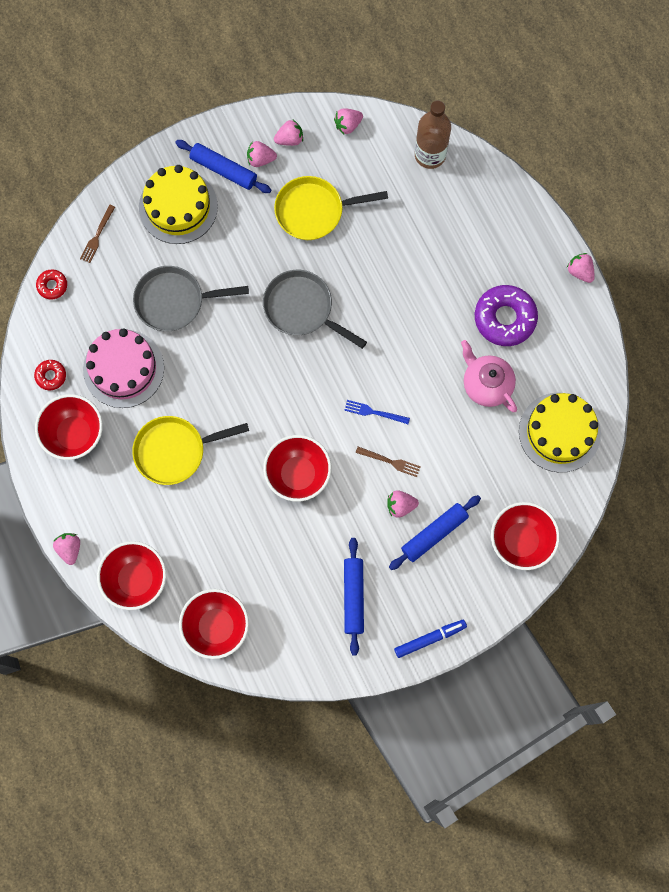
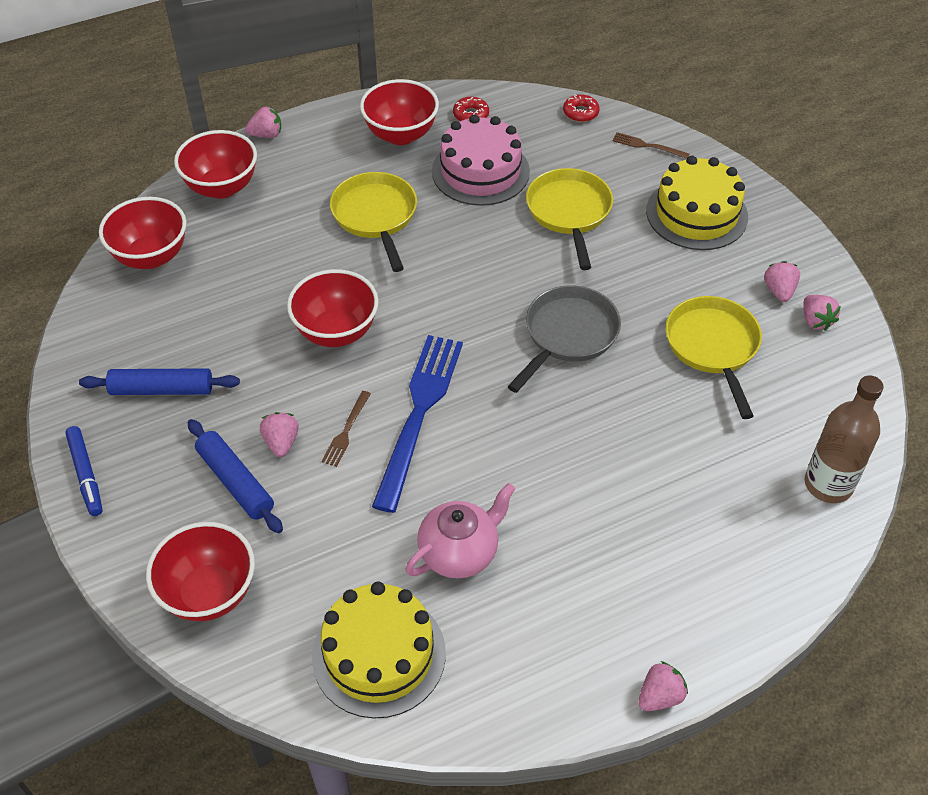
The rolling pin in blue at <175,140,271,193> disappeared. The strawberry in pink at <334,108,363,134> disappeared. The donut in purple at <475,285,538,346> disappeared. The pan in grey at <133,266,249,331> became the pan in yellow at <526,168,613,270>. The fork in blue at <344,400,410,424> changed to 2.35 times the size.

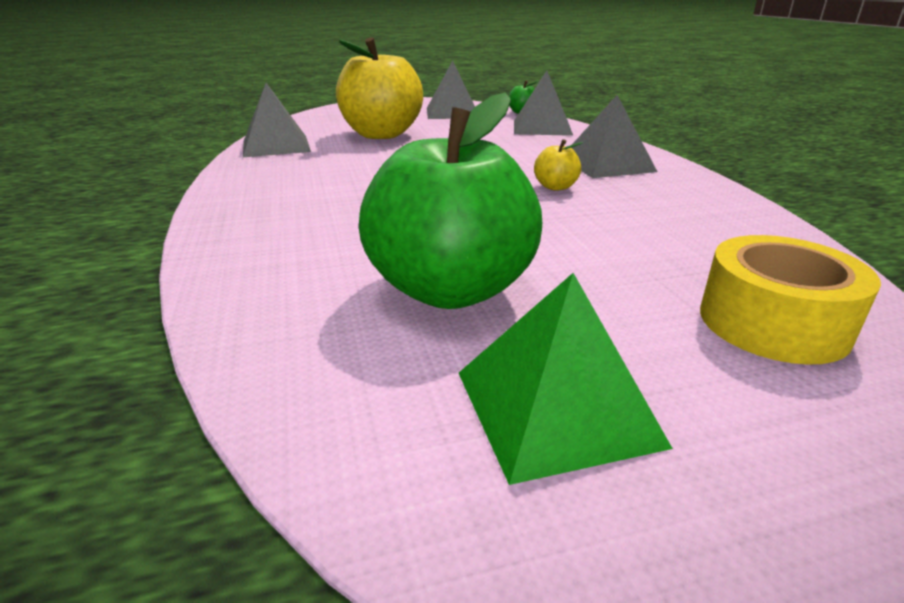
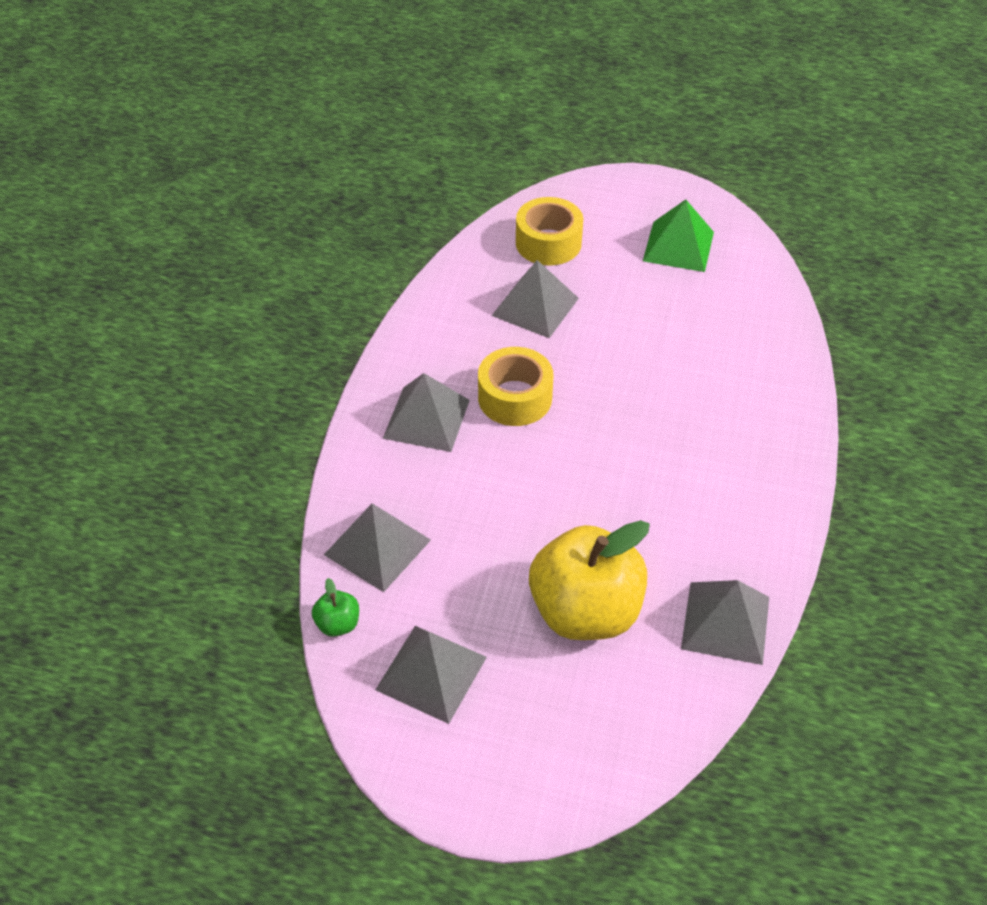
The apple in green at <359,92,542,309> disappeared. The pyramid in grey at <492,260,579,338> appeared. The apple in yellow at <534,139,583,191> was replaced by the tape in yellow at <478,347,553,426>.

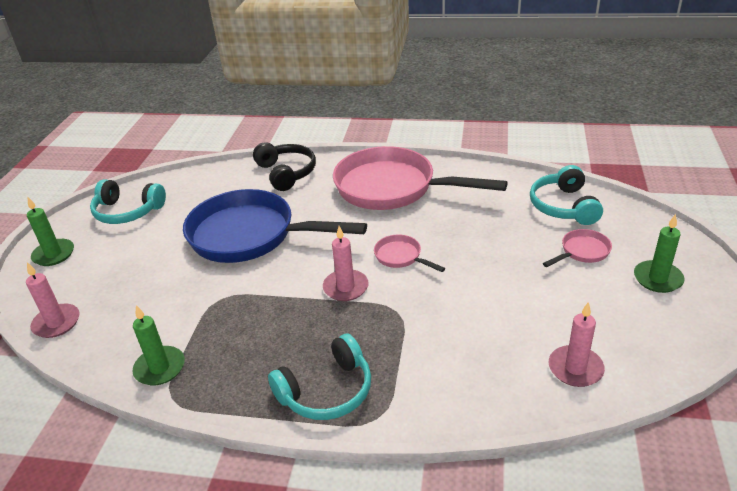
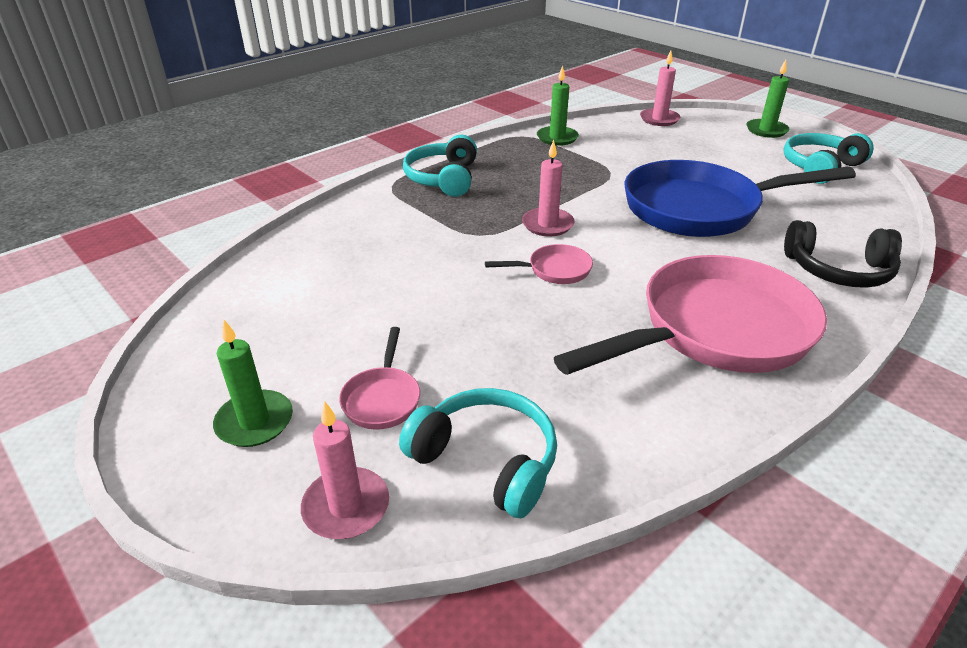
The candle in pink moved from <549,302,605,387> to <301,402,389,539>. The pan in blue at <183,189,367,263> turned 150 degrees counterclockwise.

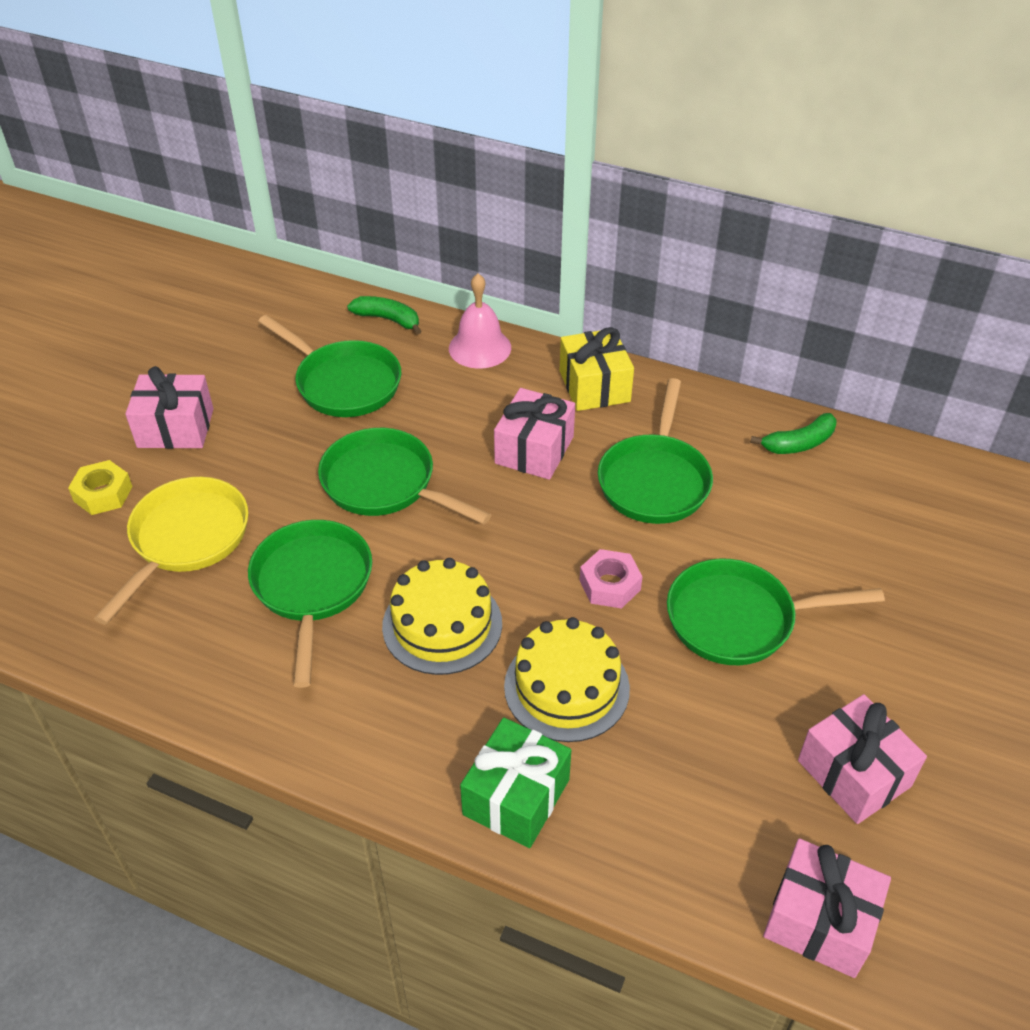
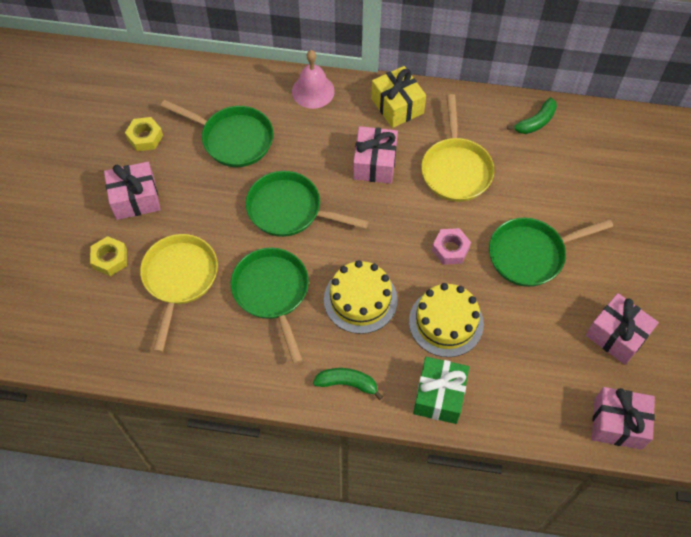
The nut in yellow at <125,117,163,151> appeared. The banana in green moved from <347,296,421,334> to <313,368,383,400>. The pan in green at <598,378,713,524> became the pan in yellow at <421,94,494,202>.

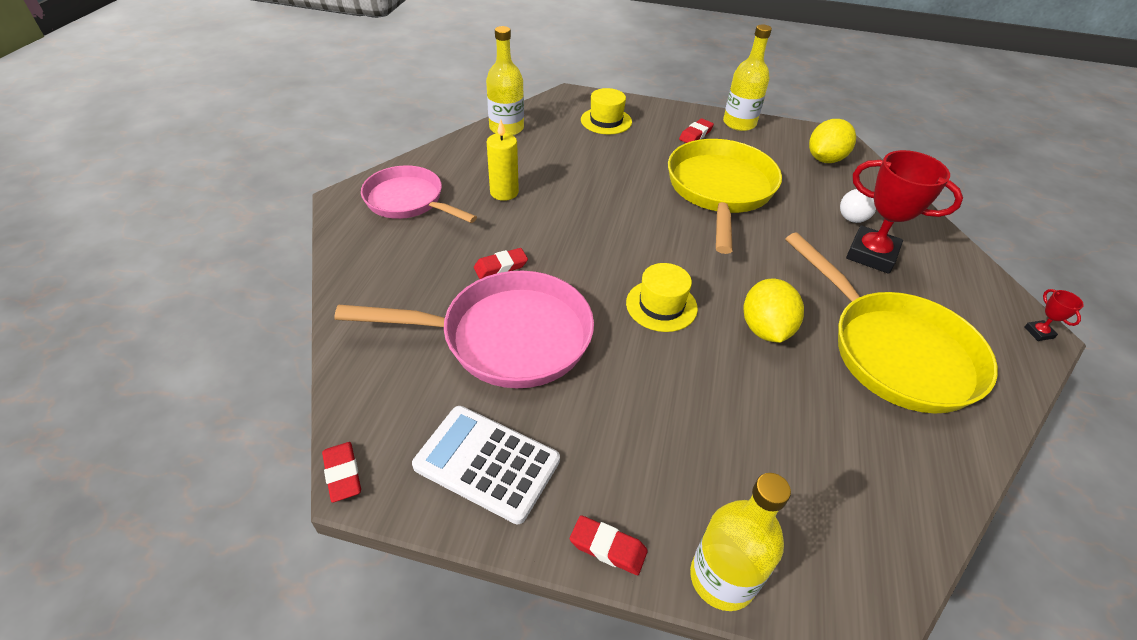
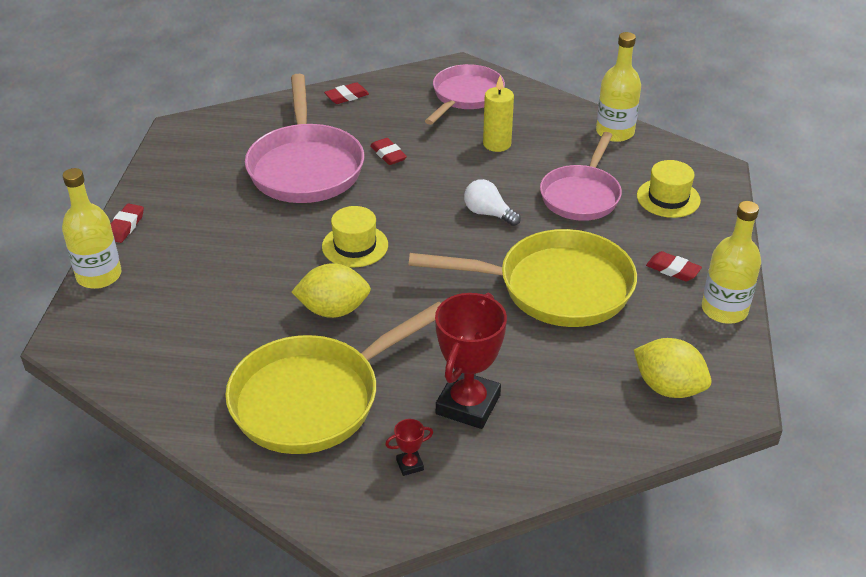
The calculator in white at <412,406,560,524> disappeared. The pan in pink at <540,132,622,221> appeared. The eraser in red moved from <322,442,361,503> to <324,82,369,104>. The light bulb in white moved from <840,189,876,223> to <464,179,521,226>. The trophy in red moved from <1024,289,1084,341> to <385,419,433,476>.

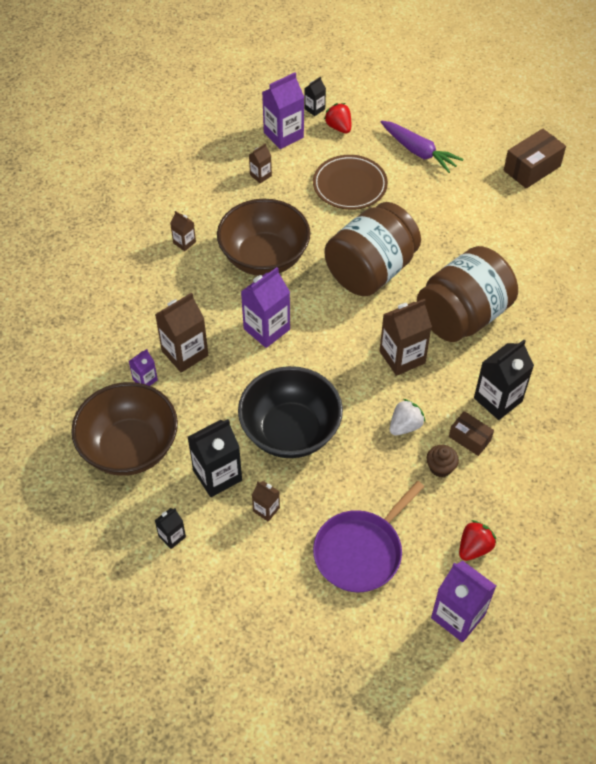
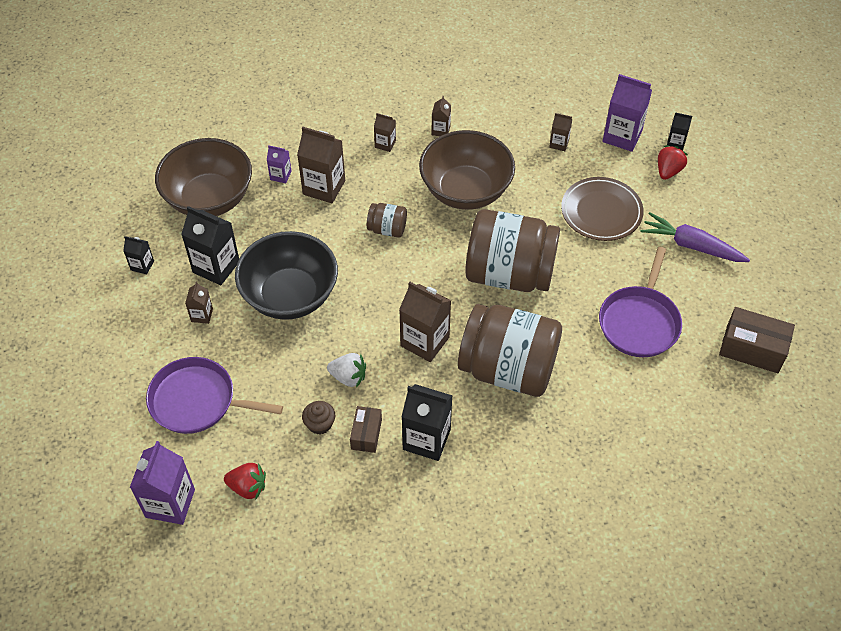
The carton in brown at <374,113,396,152> appeared. The pan in purple at <599,247,682,357> appeared. The carton in purple at <241,267,290,348> was replaced by the jar in brown at <367,203,407,238>. The carrot in purple at <381,120,463,173> turned 105 degrees clockwise.

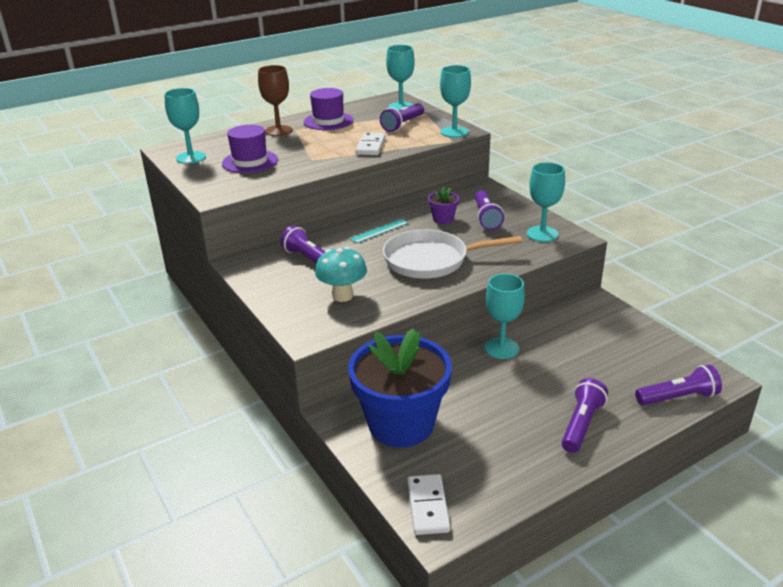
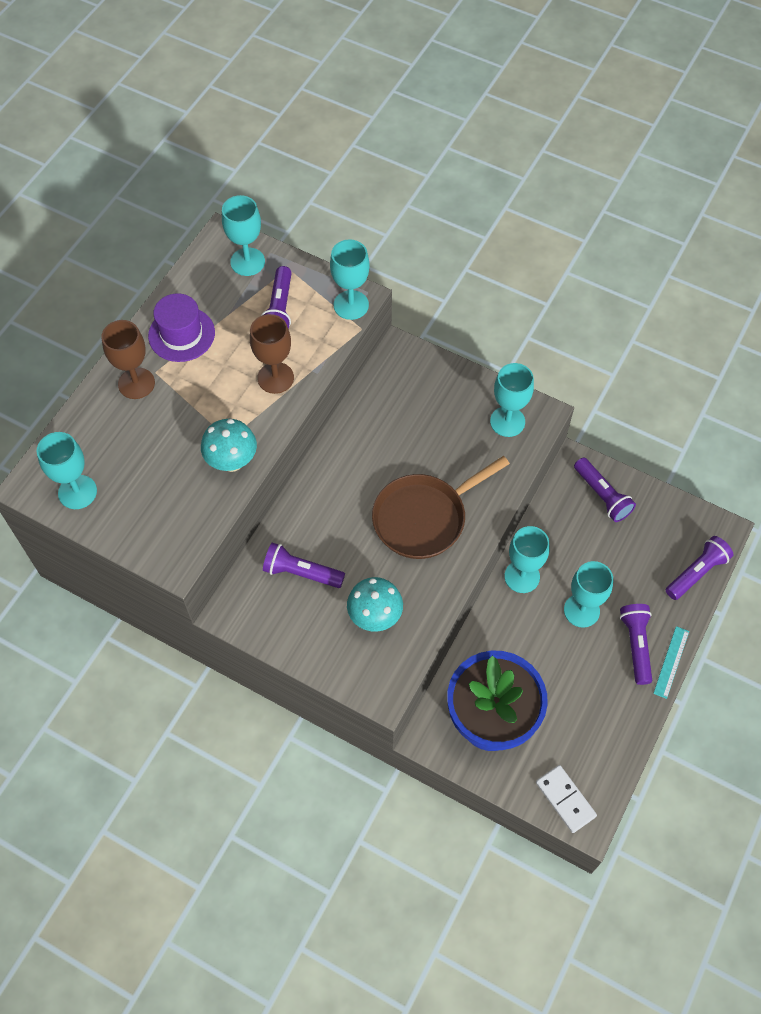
The hat in purple at <222,125,278,173> disappeared. The flower pot in purple at <428,186,459,224> disappeared. The mushroom in turquoise at <201,419,257,472> appeared. The goblet in turquoise at <564,561,613,628> appeared. The ruler in turquoise moved from <350,219,408,243> to <653,626,689,699>. The flashlight in purple moved from <475,190,504,230> to <574,458,636,522>. The domino in white at <355,133,386,155> was replaced by the goblet in brown at <250,314,294,394>. The pan in white at <383,229,522,279> became the pan in brown at <372,456,510,559>.

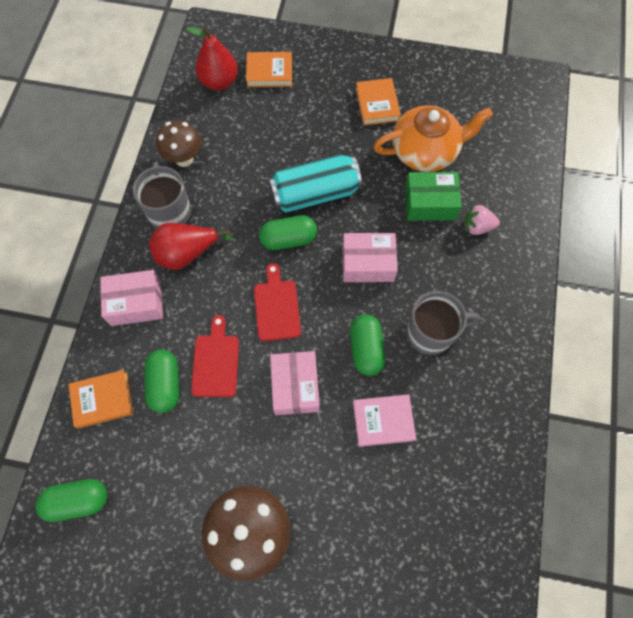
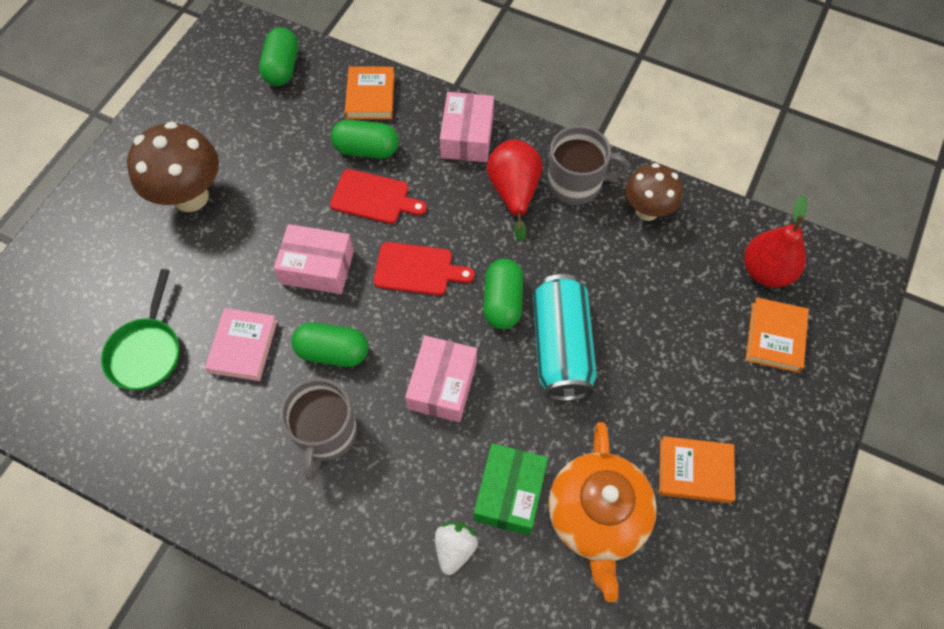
The pan in green at <101,269,179,390> appeared. The strawberry in pink at <464,204,500,235> became the strawberry in white at <435,522,478,575>.

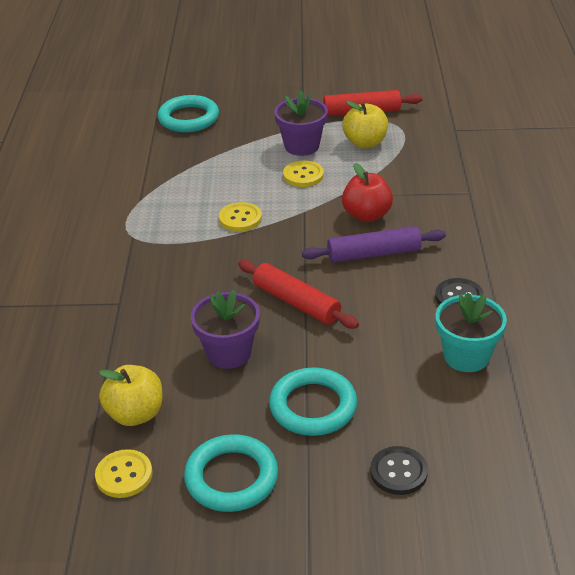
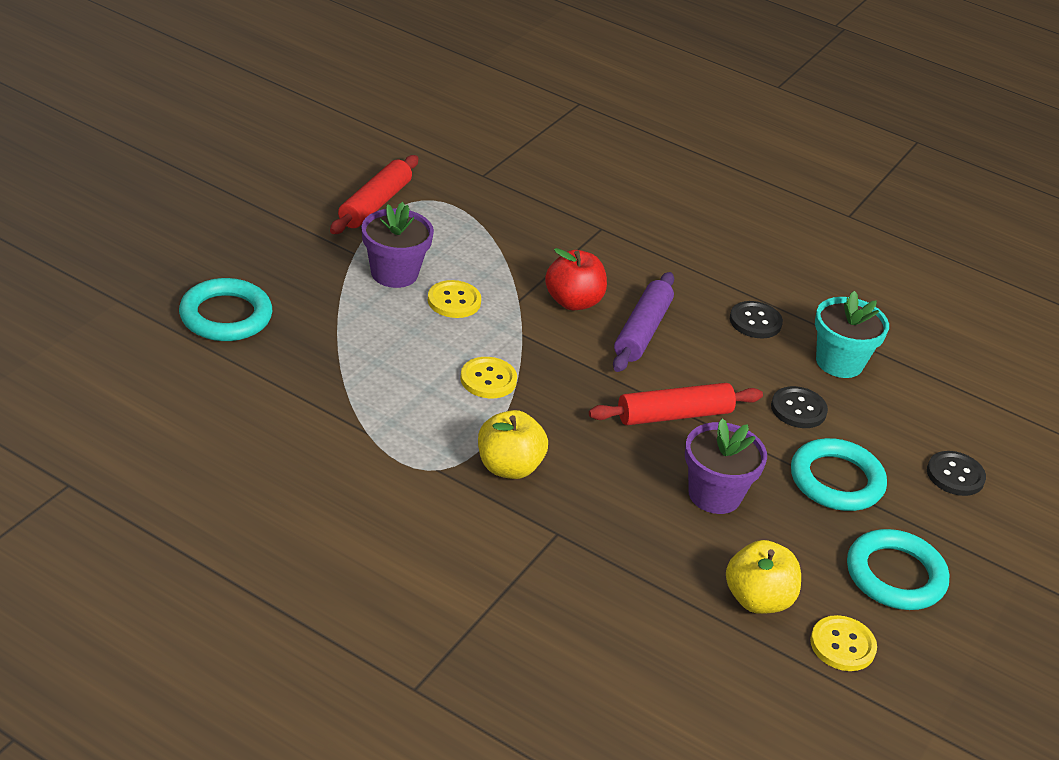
The button in black at <771,386,828,428> appeared. The apple in yellow moved from <342,101,388,148> to <478,410,548,479>.

